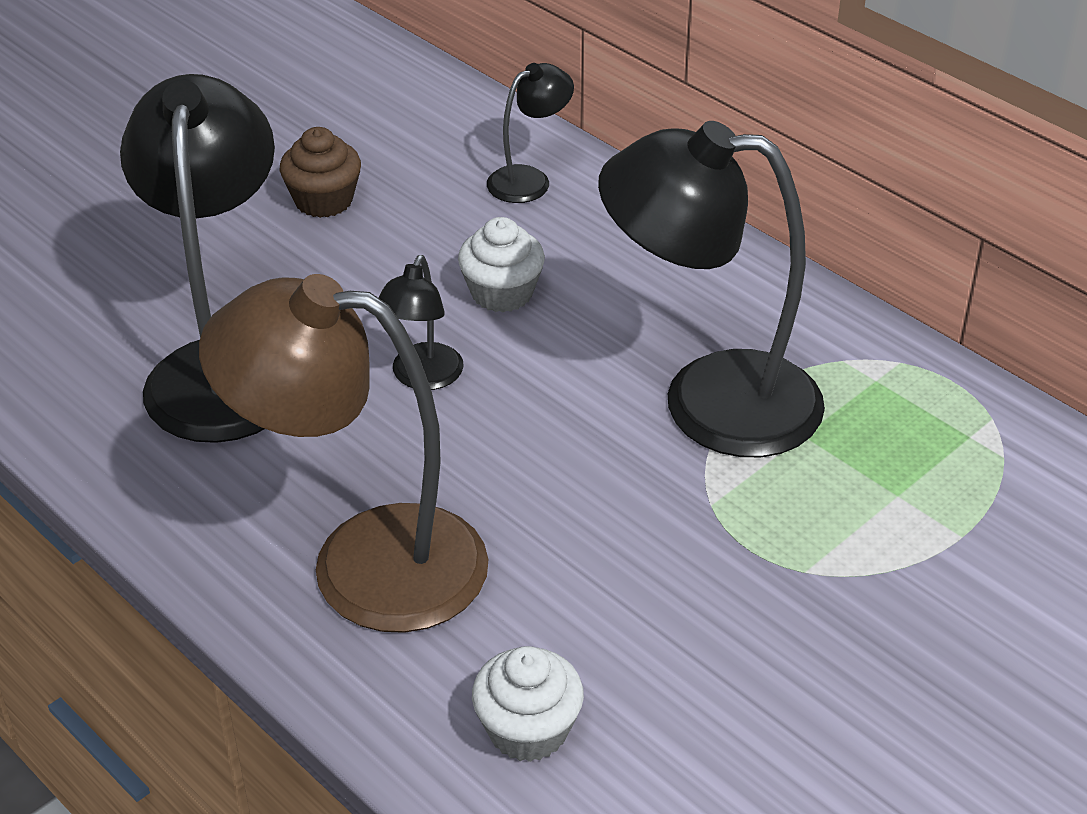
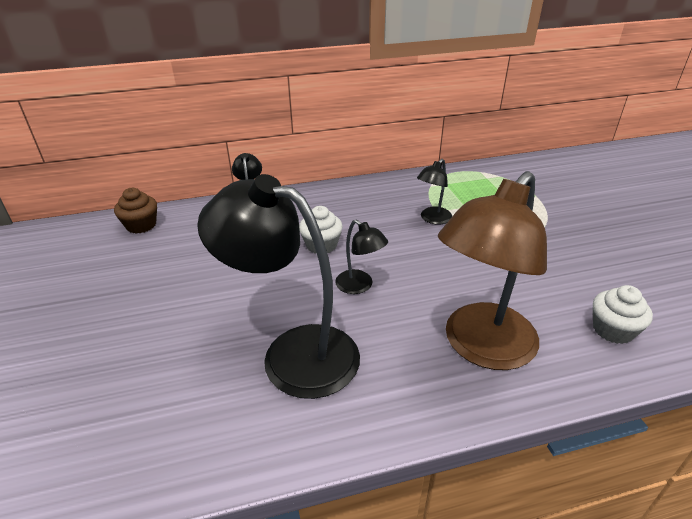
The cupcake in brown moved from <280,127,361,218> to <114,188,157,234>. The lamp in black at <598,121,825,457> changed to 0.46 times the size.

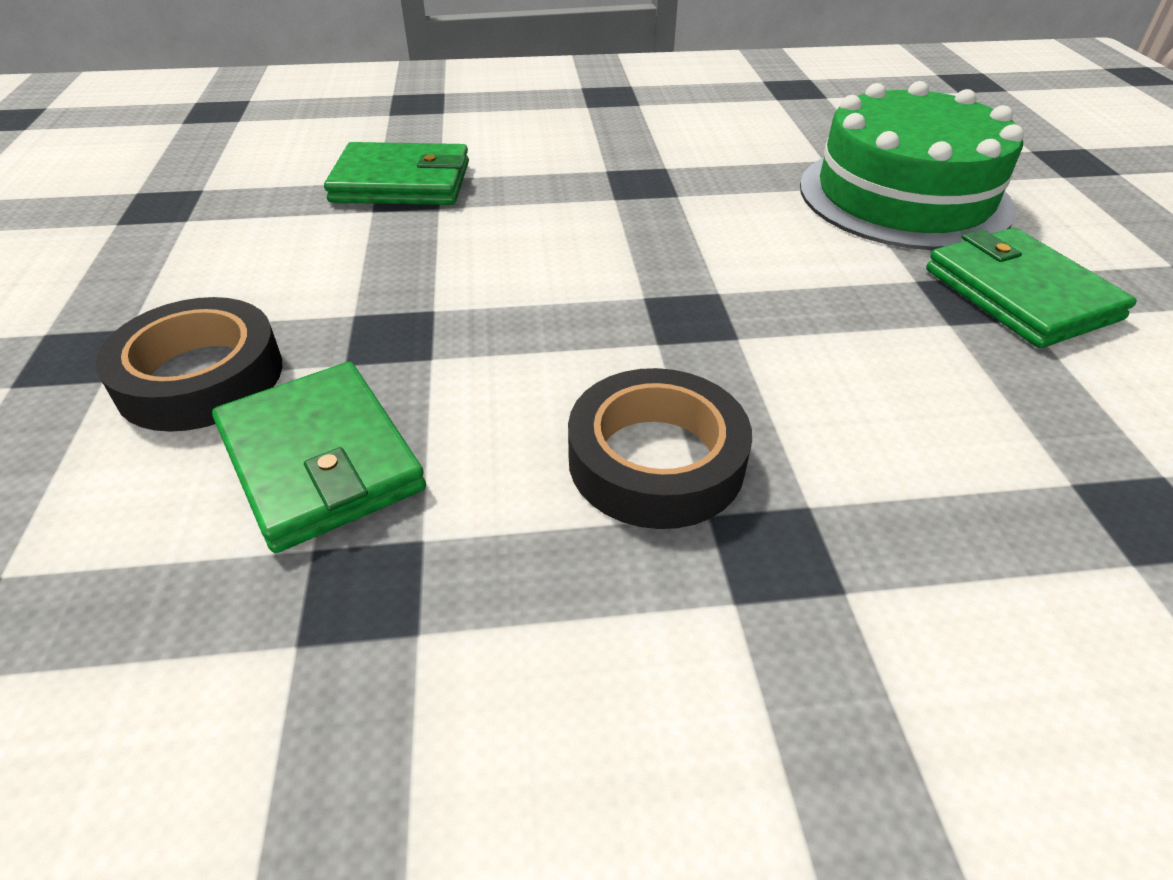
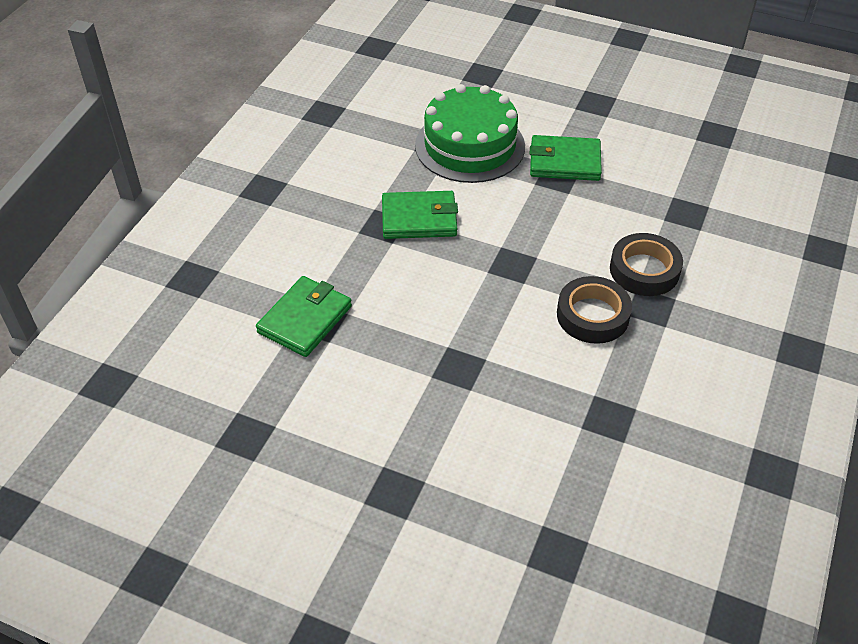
The tape in black moved from <95,297,282,432> to <610,233,683,296>. The wallet in green moved from <212,362,426,553> to <382,191,458,239>.

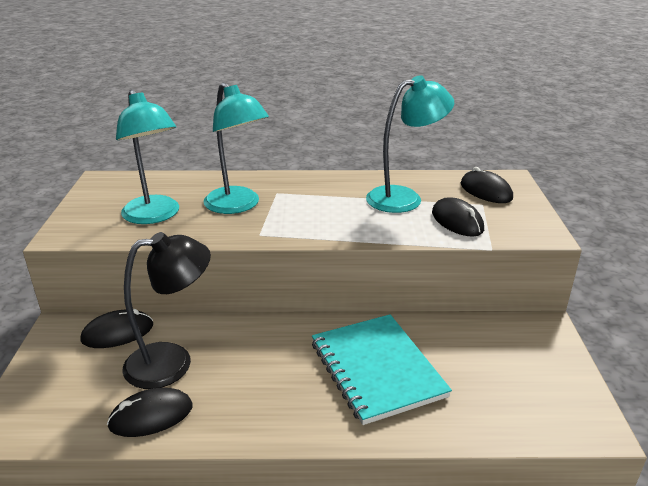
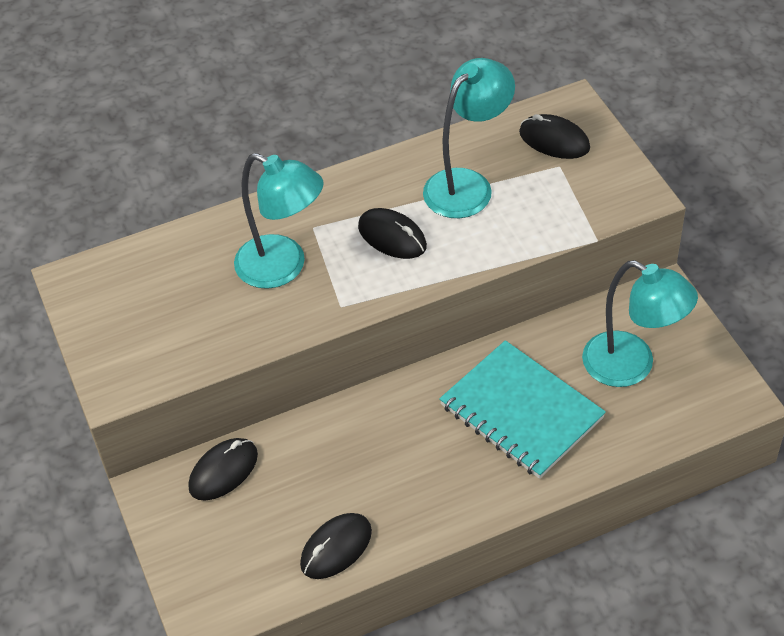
The lamp in black at <122,232,211,389> disappeared. The lamp in turquoise moved from <116,89,179,224> to <582,260,698,387>. The mouse in black moved from <432,197,484,237> to <358,208,427,259>.

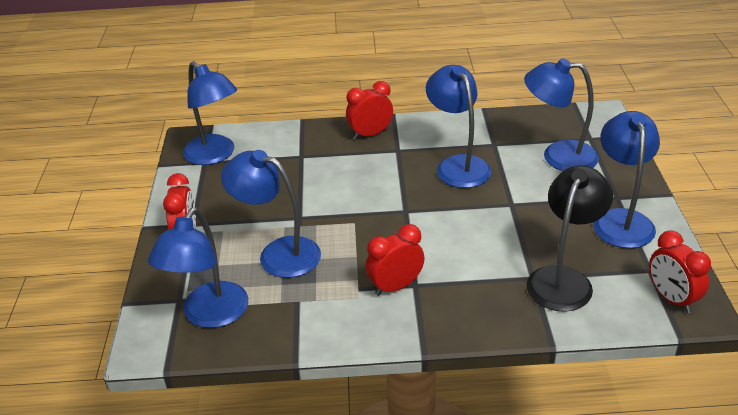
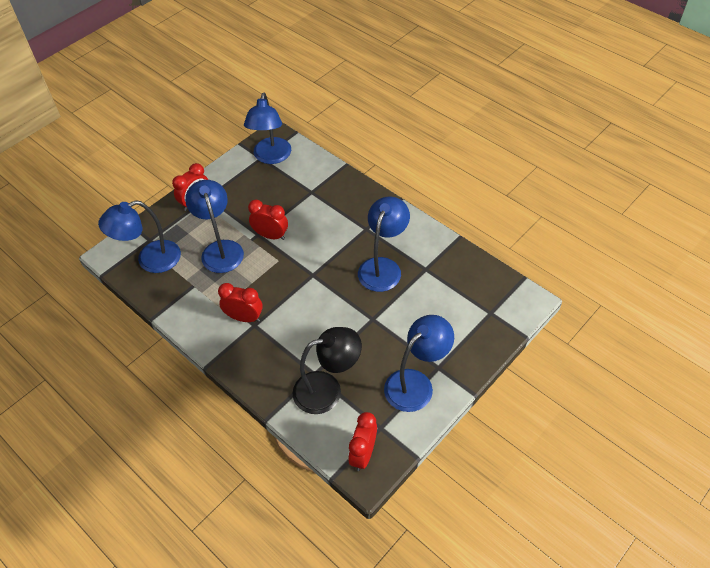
The lamp in blue at <524,58,599,171> disappeared. The clock in red moved from <346,81,393,139> to <248,200,288,240>.

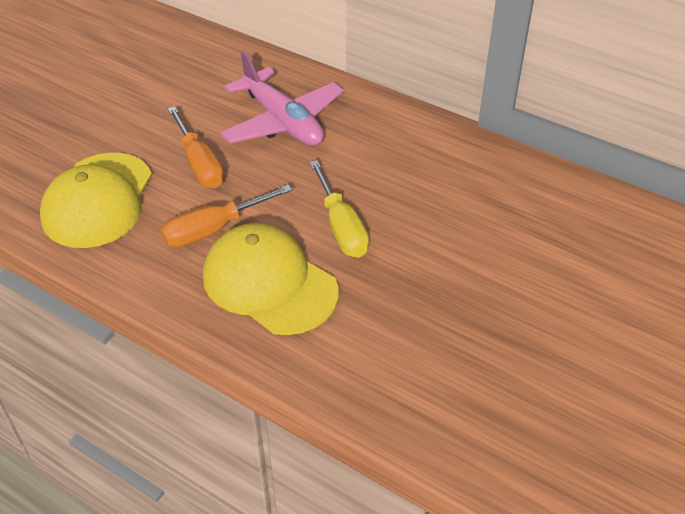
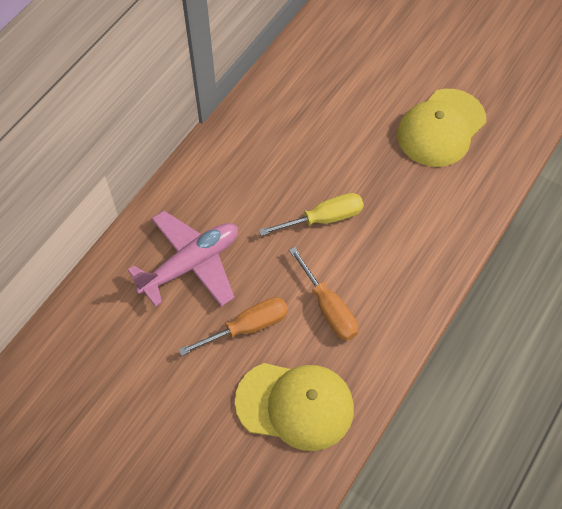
The cap in yellow moved from <203,223,339,335> to <397,89,486,167>.

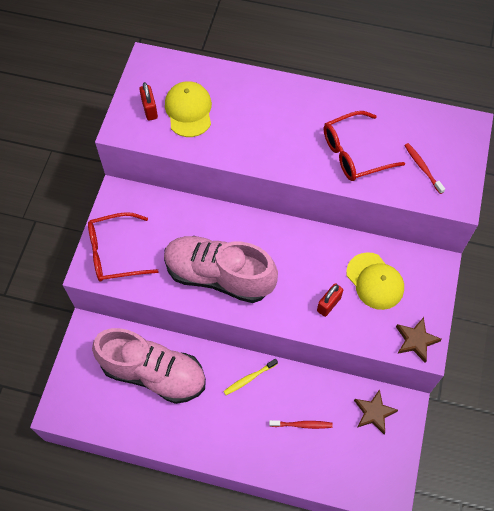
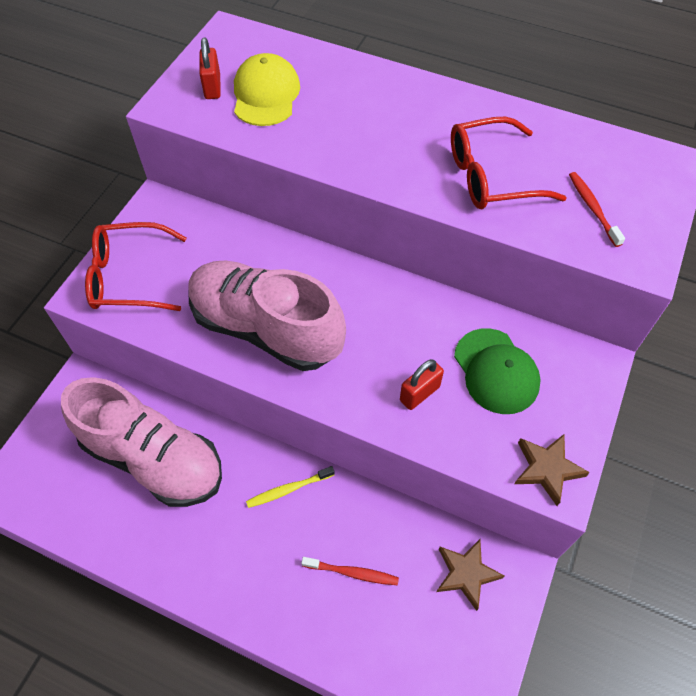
The cap in yellow at <346,252,404,310> became the cap in green at <454,328,541,414>.

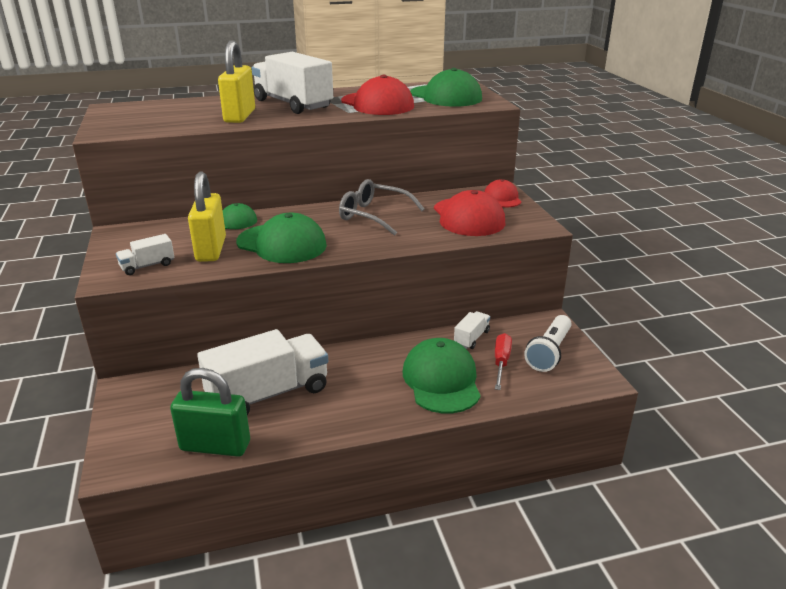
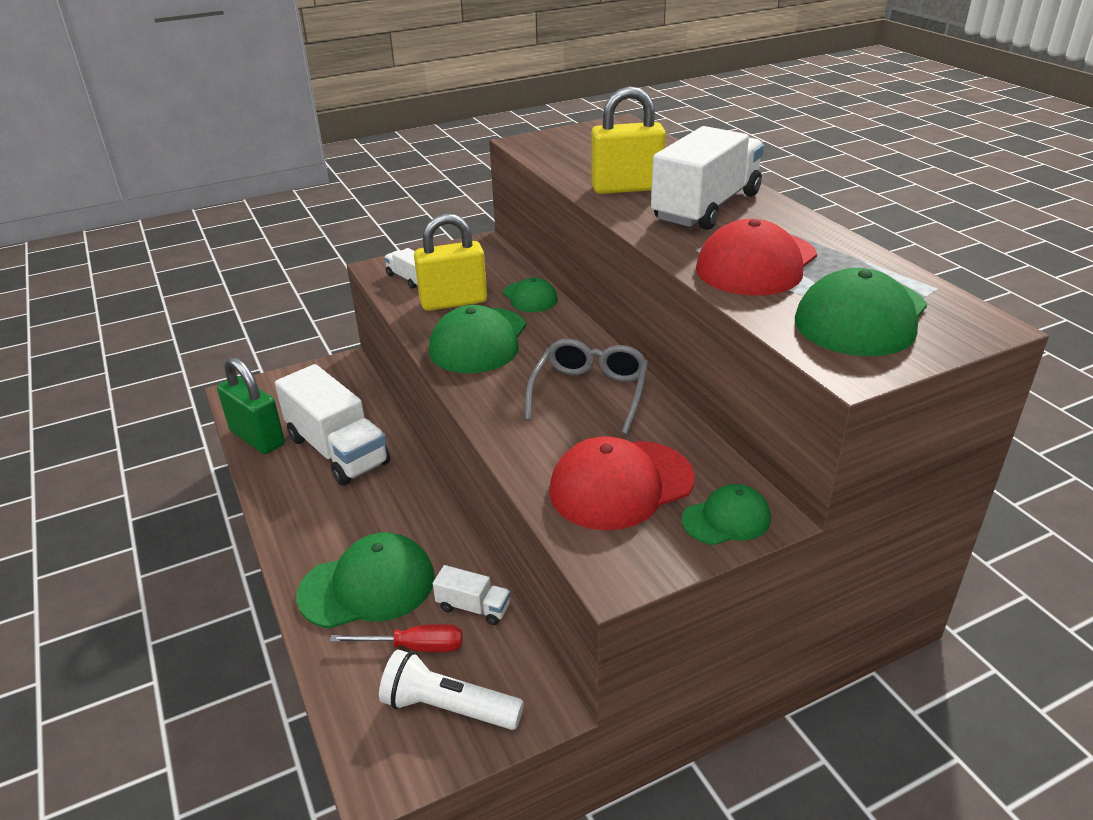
The cap in red at <484,179,521,207> became the cap in green at <682,484,771,545>. The padlock in green at <170,368,250,457> turned 45 degrees counterclockwise.

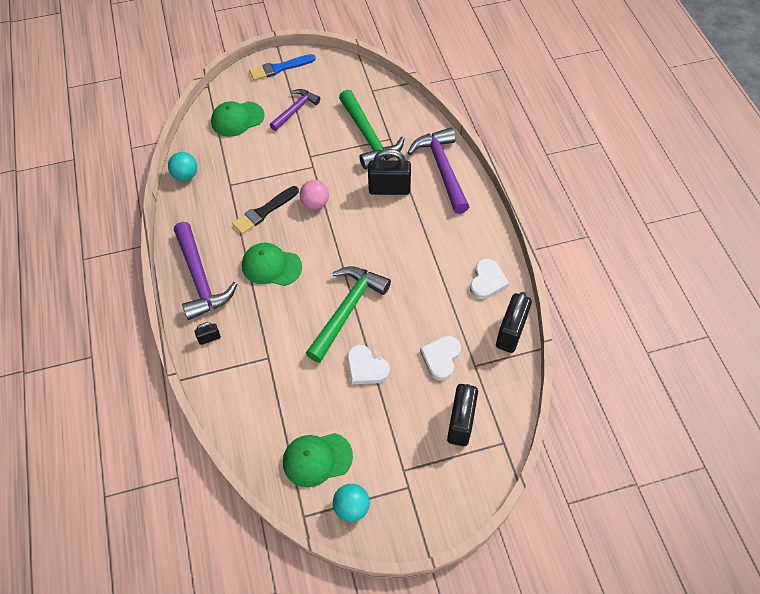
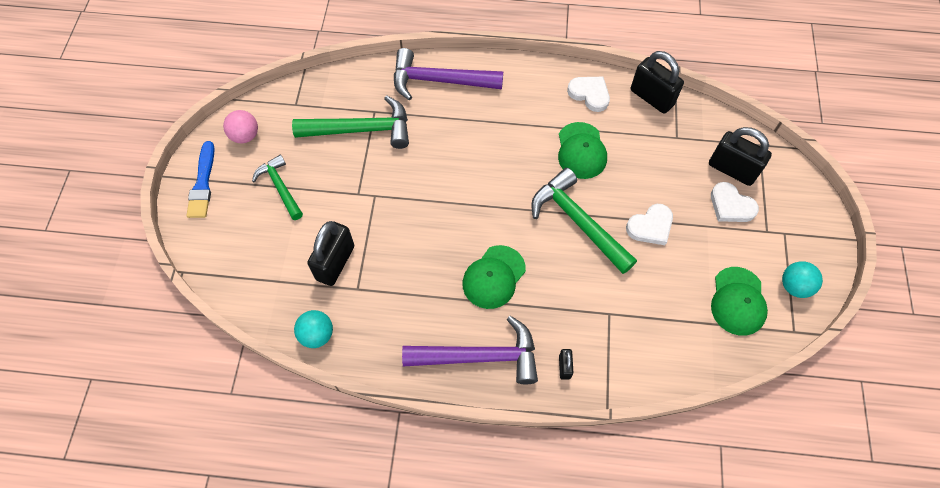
The brush in black at <232,186,299,234> disappeared. The cap in green moved from <211,101,264,137> to <558,122,607,179>. The ball in pink moved from <300,180,329,209> to <223,110,258,143>. The padlock in black moved from <368,149,411,195> to <307,221,354,286>. The heart in white moved from <420,336,461,381> to <711,182,759,222>. The hammer in purple at <270,89,320,131> became the hammer in green at <252,155,303,220>.

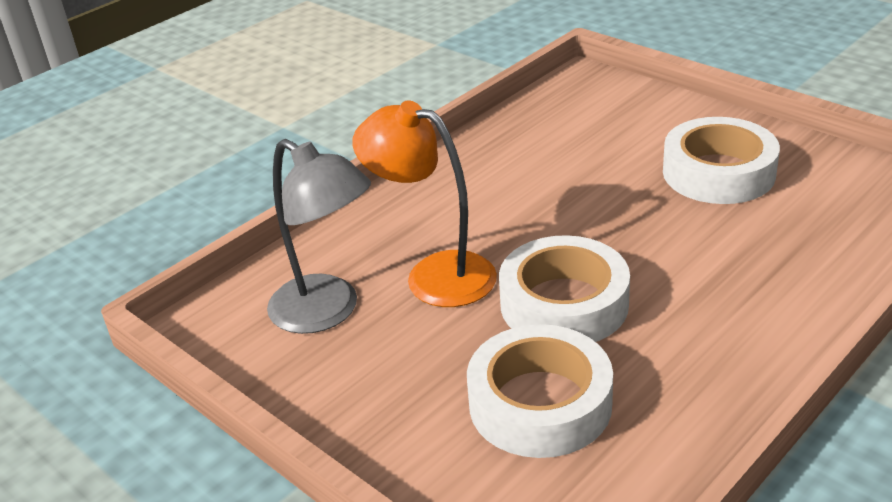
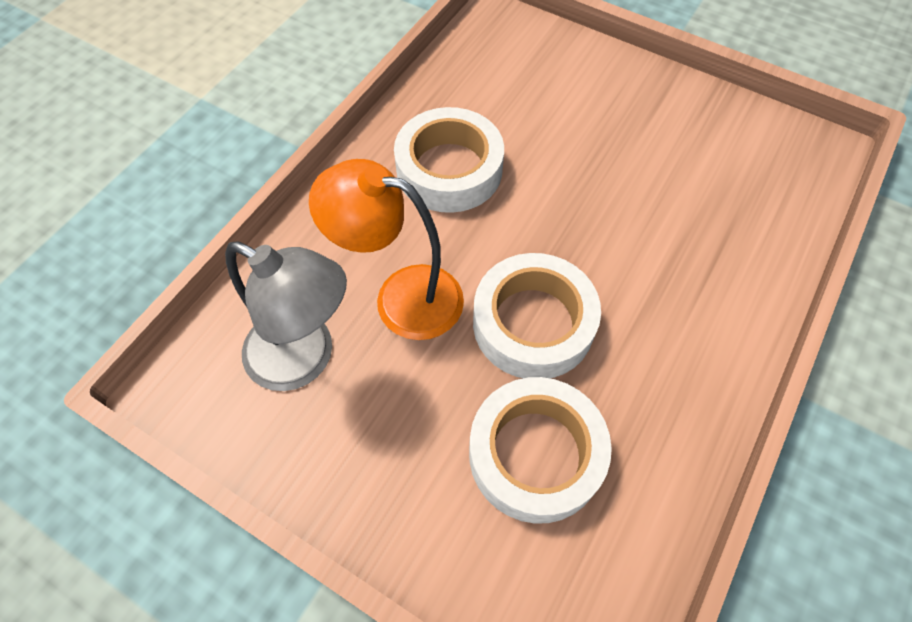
The tape in white moved from <663,117,780,204> to <394,107,504,213>.

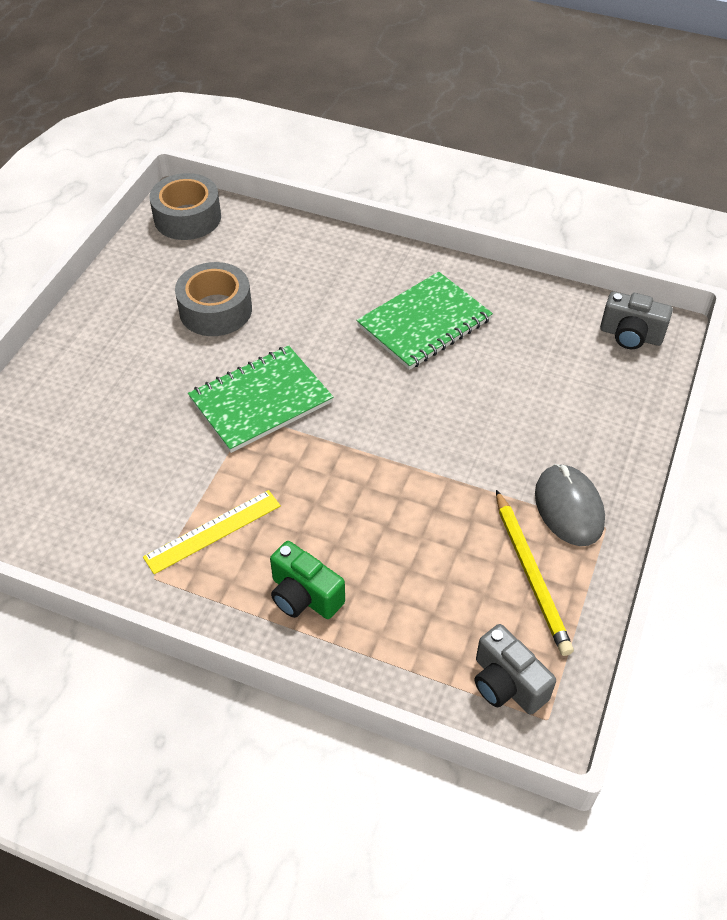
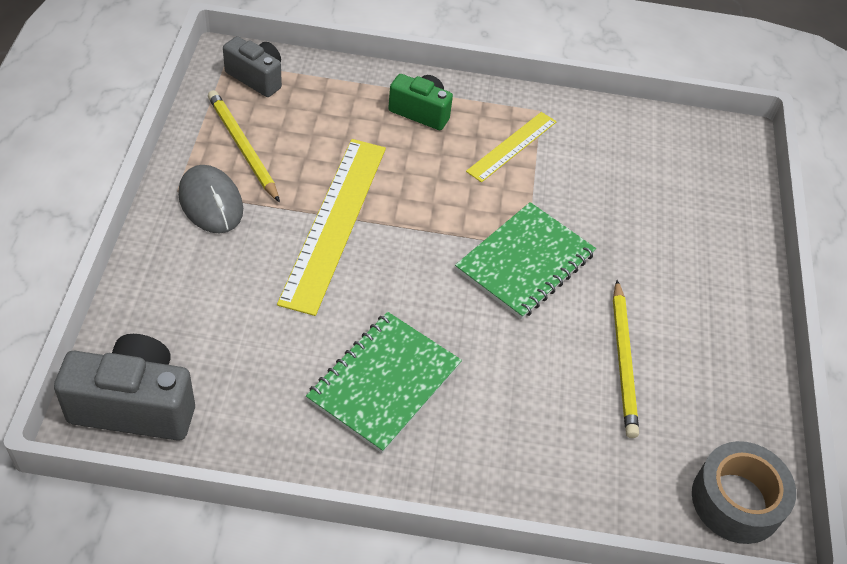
The ruler in yellow at <277,139,386,316> appeared. The tape in grey at <175,262,252,336> was replaced by the pencil in yellow at <613,280,639,438>. The camera in grey at <600,291,673,349> changed to 1.58 times the size.

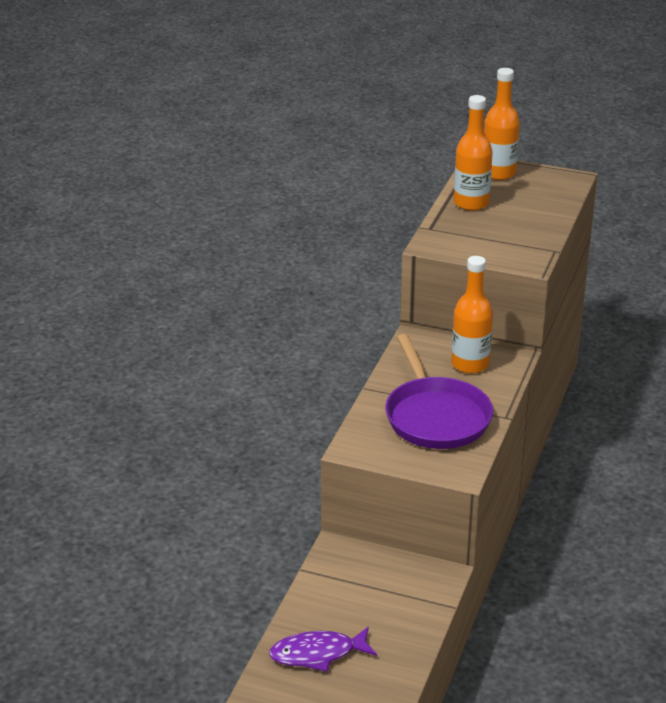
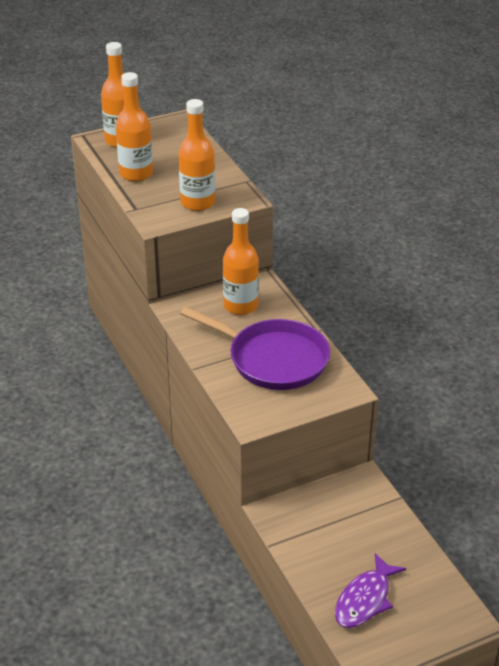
The bottle in orange at <179,99,215,211> appeared.

